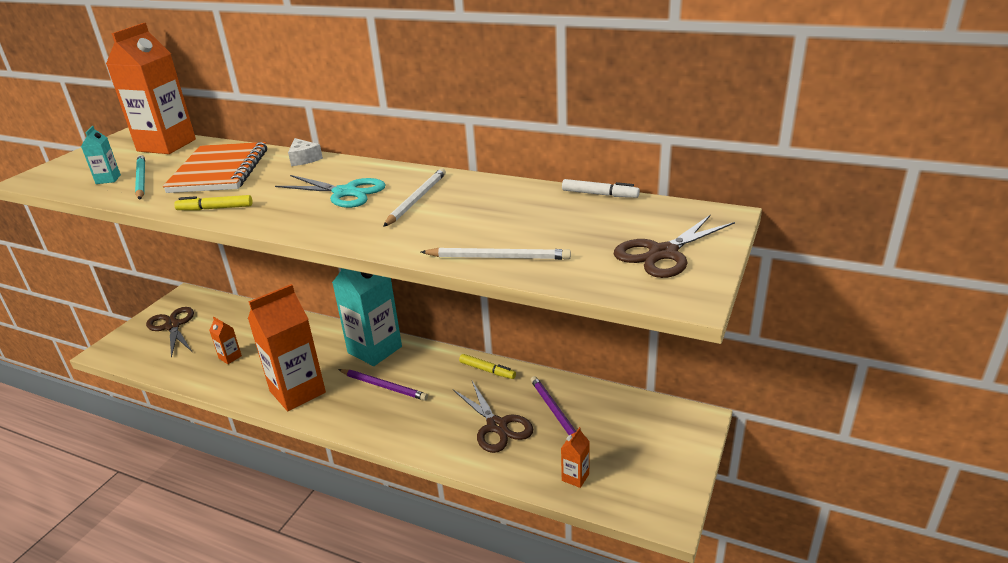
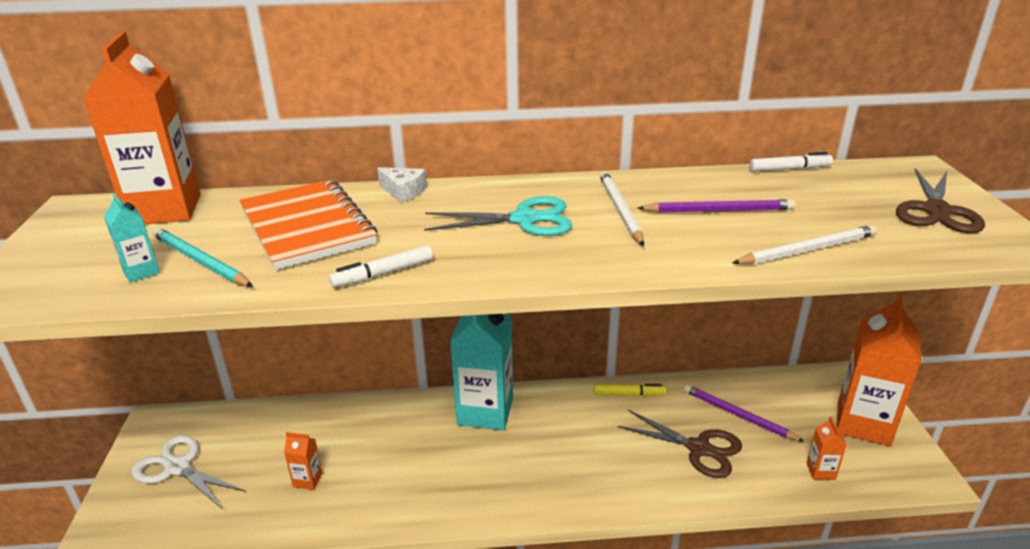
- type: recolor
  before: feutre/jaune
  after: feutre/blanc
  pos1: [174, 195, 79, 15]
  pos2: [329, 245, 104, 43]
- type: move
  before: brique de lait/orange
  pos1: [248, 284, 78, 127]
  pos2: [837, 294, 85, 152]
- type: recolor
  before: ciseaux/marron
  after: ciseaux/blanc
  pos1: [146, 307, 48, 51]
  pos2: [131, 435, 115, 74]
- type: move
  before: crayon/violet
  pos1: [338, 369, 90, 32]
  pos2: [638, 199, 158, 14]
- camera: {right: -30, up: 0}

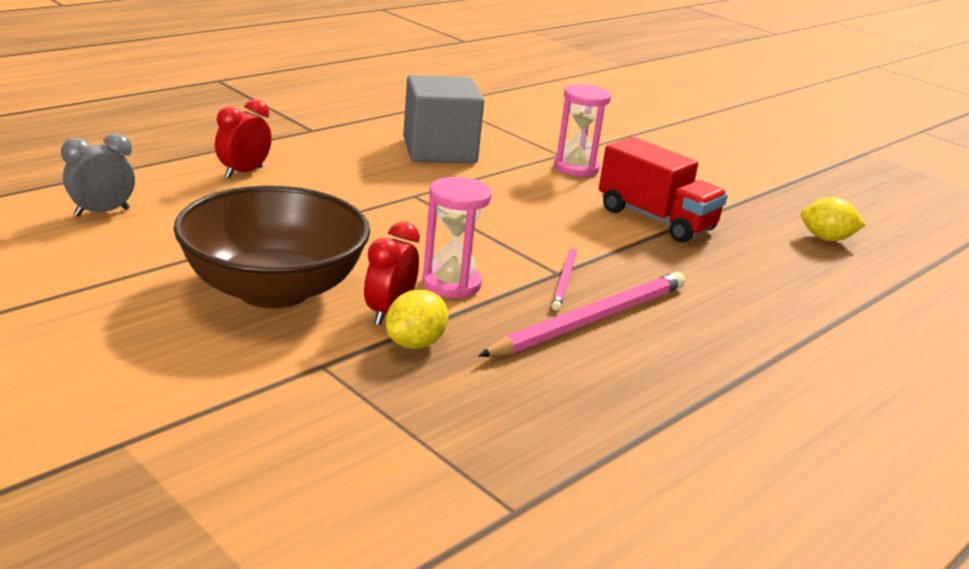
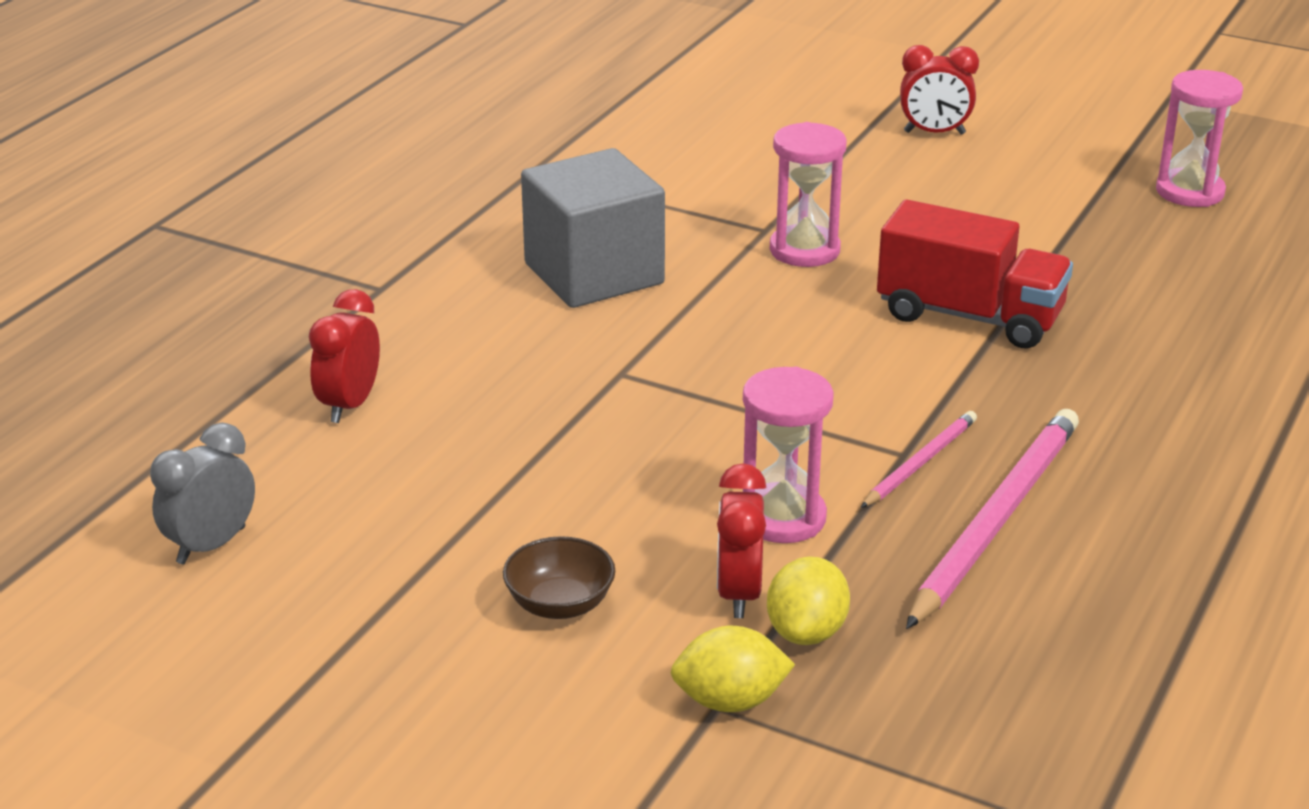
- type: resize
  before: bol/marron
  pos1: [174, 185, 196, 123]
  pos2: [503, 536, 112, 83]
  scale: 0.4
- type: move
  before: citron/jaune
  pos1: [801, 197, 65, 44]
  pos2: [670, 626, 125, 86]
- type: rotate
  before: crayon/rose
  pos1: [552, 245, 25, 66]
  pos2: [861, 411, 116, 97]
  turn: -135
- type: insert
  after: réveil/rouge
  pos2: [900, 45, 79, 89]
- type: insert
  after: sablier/rose
  pos2: [1156, 70, 87, 137]
- camera: {right: -15, up: 5}

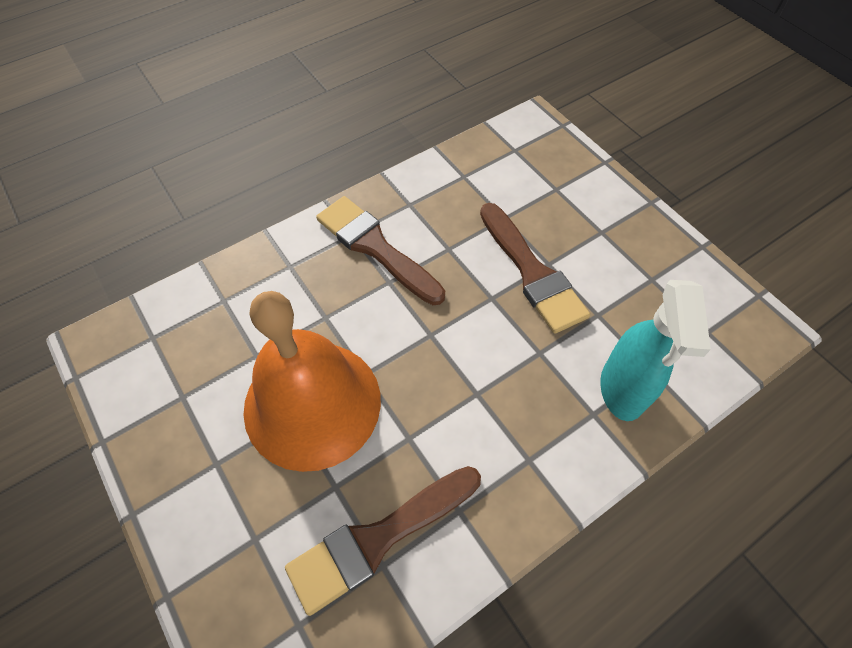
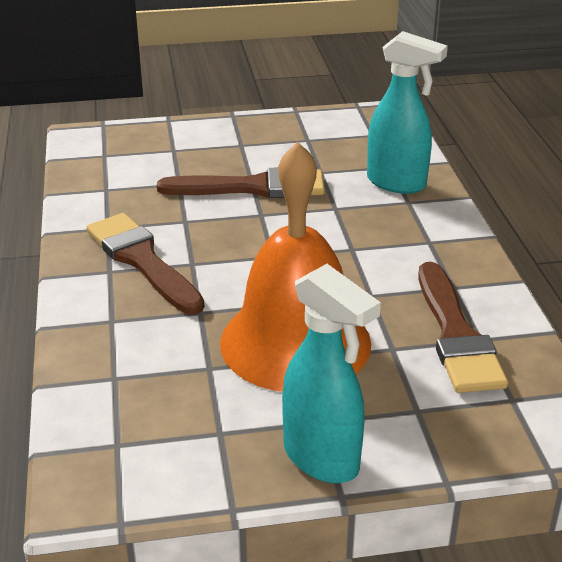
- type: rotate
  before: pinceau/marron
  pos1: [316, 196, 129, 109]
  pos2: [86, 213, 118, 102]
  turn: 75
- type: insert
  after: vaporisateur/turquoise
  pos2: [282, 264, 99, 219]
- camera: {right: -65, up: -25}

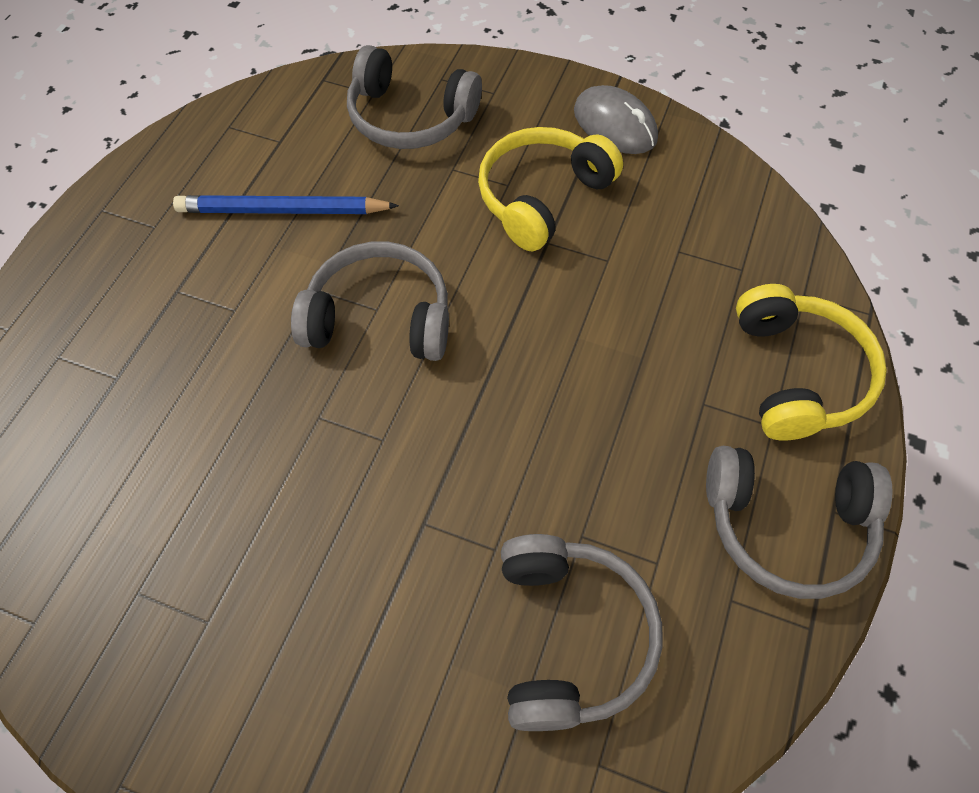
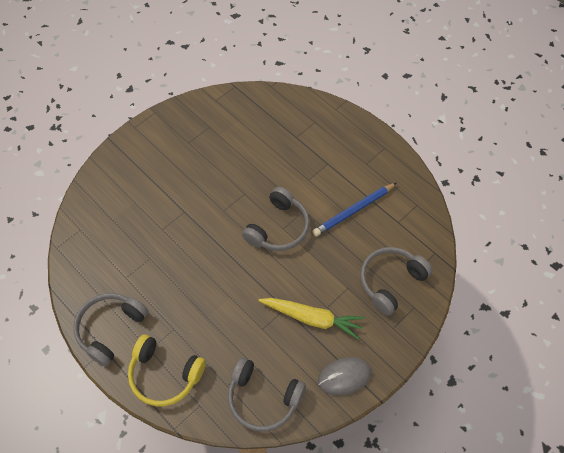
- type: replace
  before: casque audio/jaune
  after: carotte/jaune
  pos1: [478, 127, 145, 124]
  pos2: [259, 298, 106, 42]
- type: rotate
  before: crayon/bleu
  pos1: [173, 195, 226, 19]
  pos2: [312, 183, 85, 53]
  turn: -150
- type: move
  before: casque audio/gris
  pos1: [501, 534, 161, 197]
  pos2: [228, 357, 78, 75]
- camera: {right: 115, up: 0}

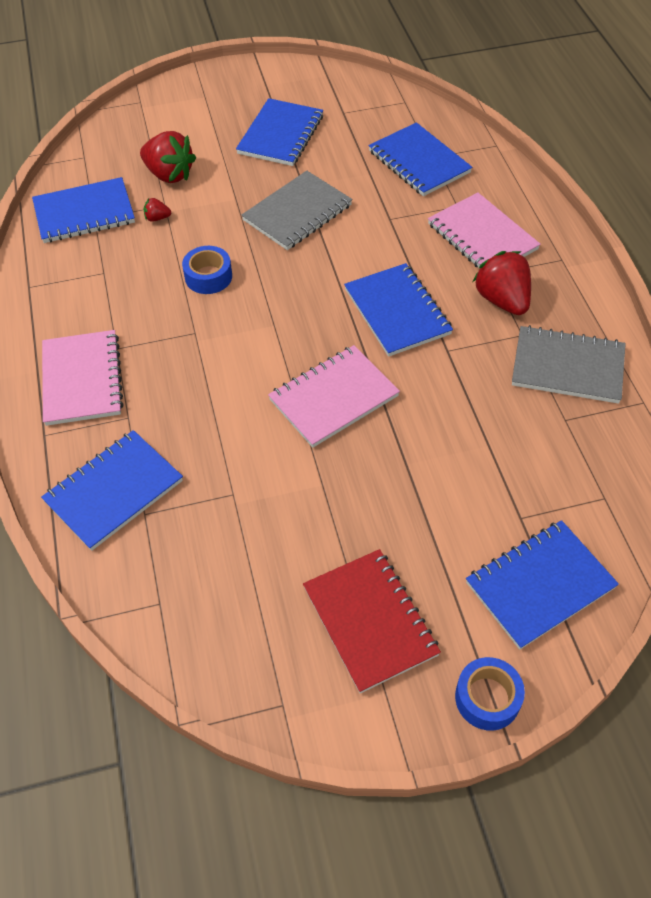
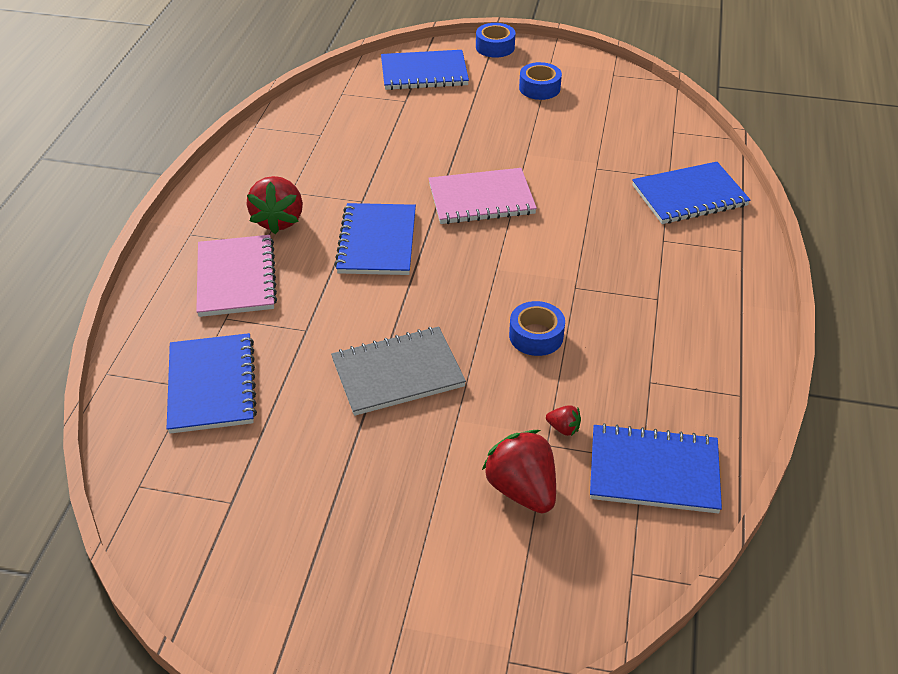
- type: delete
  before: carnet/bleu
  pos1: [236, 98, 87, 68]
- type: delete
  before: carnet/gris
  pos1: [512, 325, 114, 79]
- type: delete
  before: carnet/rose
  pos1: [42, 330, 82, 96]
- type: replace
  before: carnet/rouge
  after: ruban adhésif/bleu
  pos1: [303, 549, 138, 144]
  pos2: [519, 62, 43, 38]
- camera: {right: -155, up: -10}

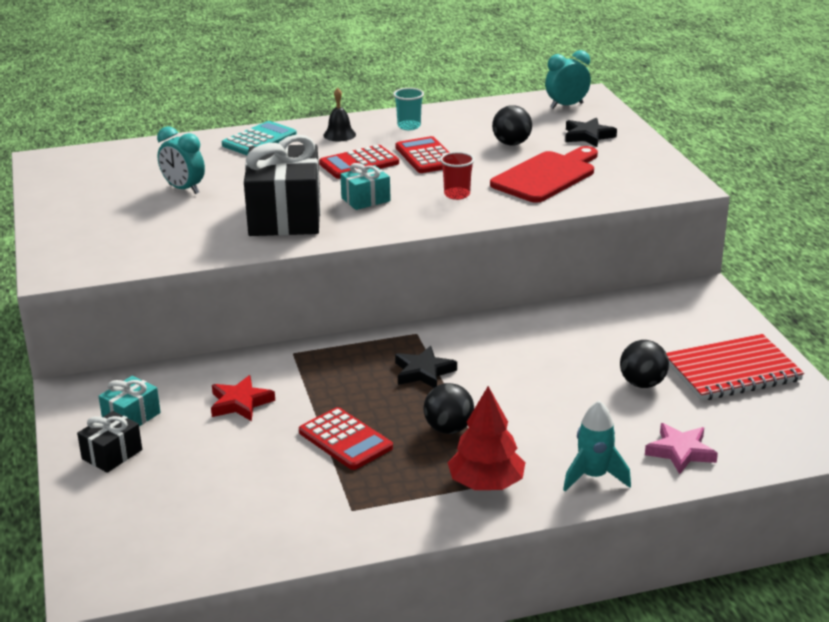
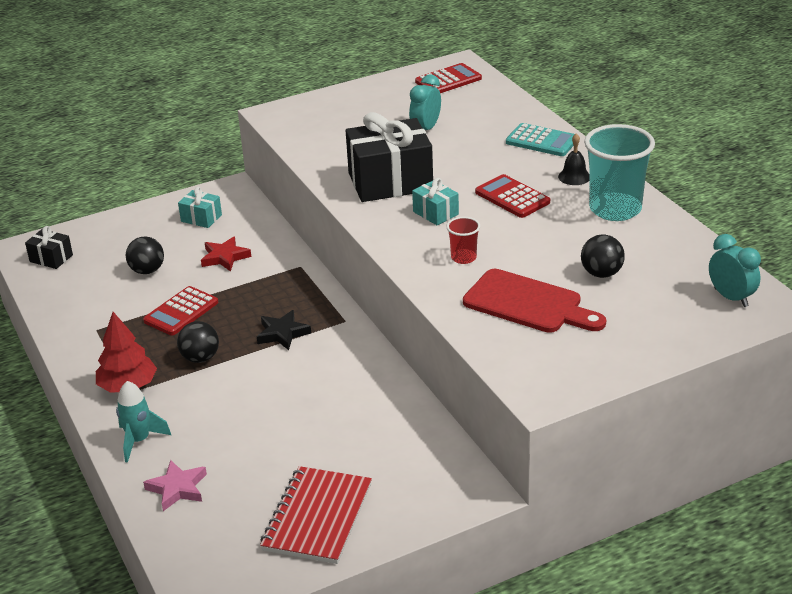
- type: resize
  before: gobelet/turquoise
  pos1: [393, 88, 31, 42]
  pos2: [584, 124, 71, 97]
  scale: 2.12
- type: delete
  before: étoile/noir
  pos1: [565, 118, 52, 29]
- type: move
  before: calculatrice/rouge
  pos1: [395, 136, 55, 37]
  pos2: [415, 63, 67, 30]
- type: rotate
  before: carnet/rouge
  pos1: [666, 334, 138, 67]
  pos2: [260, 466, 112, 98]
  turn: 45
- type: move
  before: balle/noir
  pos1: [620, 340, 49, 48]
  pos2: [126, 236, 38, 38]
- type: move
  before: cadeau/noir
  pos1: [77, 411, 65, 62]
  pos2: [25, 226, 48, 43]
- camera: {right: 80, up: 5}

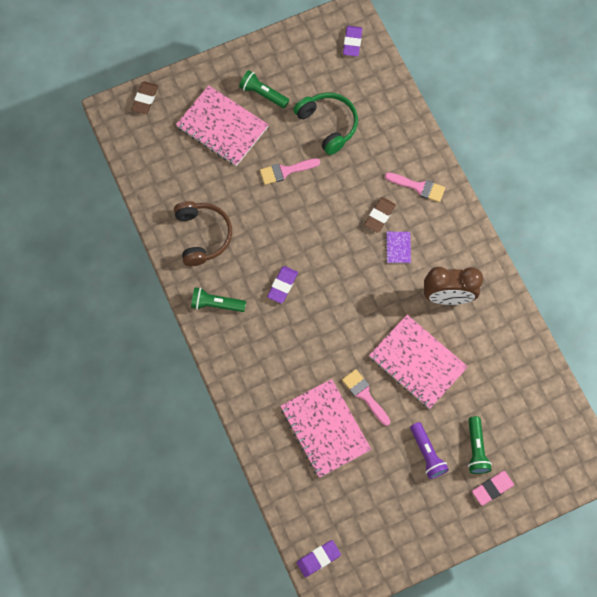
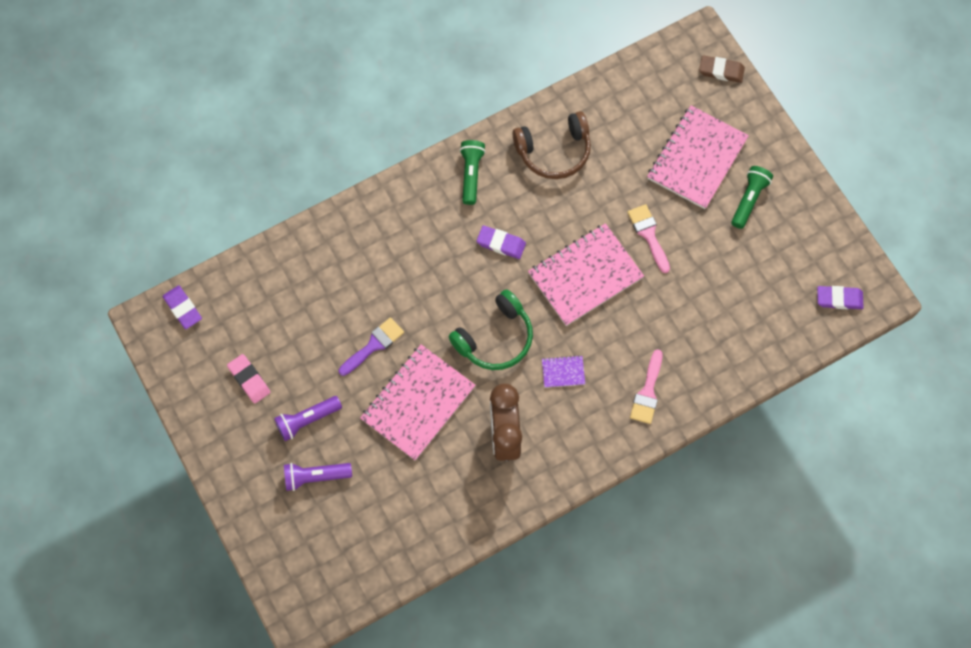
- type: move
  before: casque audio/vert
  pos1: [293, 93, 65, 62]
  pos2: [448, 289, 85, 81]
- type: delete
  before: gomme/marron
  pos1: [364, 197, 32, 36]
- type: recolor
  before: pinceau/rose
  after: pinceau/violet
  pos1: [342, 369, 48, 57]
  pos2: [339, 317, 65, 59]
- type: move
  before: carnet/rose
  pos1: [280, 379, 92, 99]
  pos2: [528, 223, 116, 103]
- type: recolor
  before: lampe de poche/vert
  after: lampe de poche/violet
  pos1: [468, 416, 24, 58]
  pos2: [284, 463, 68, 28]
- type: move
  before: gomme/rose
  pos1: [472, 471, 42, 35]
  pos2: [227, 354, 44, 50]
- camera: {right: 85, up: 0}

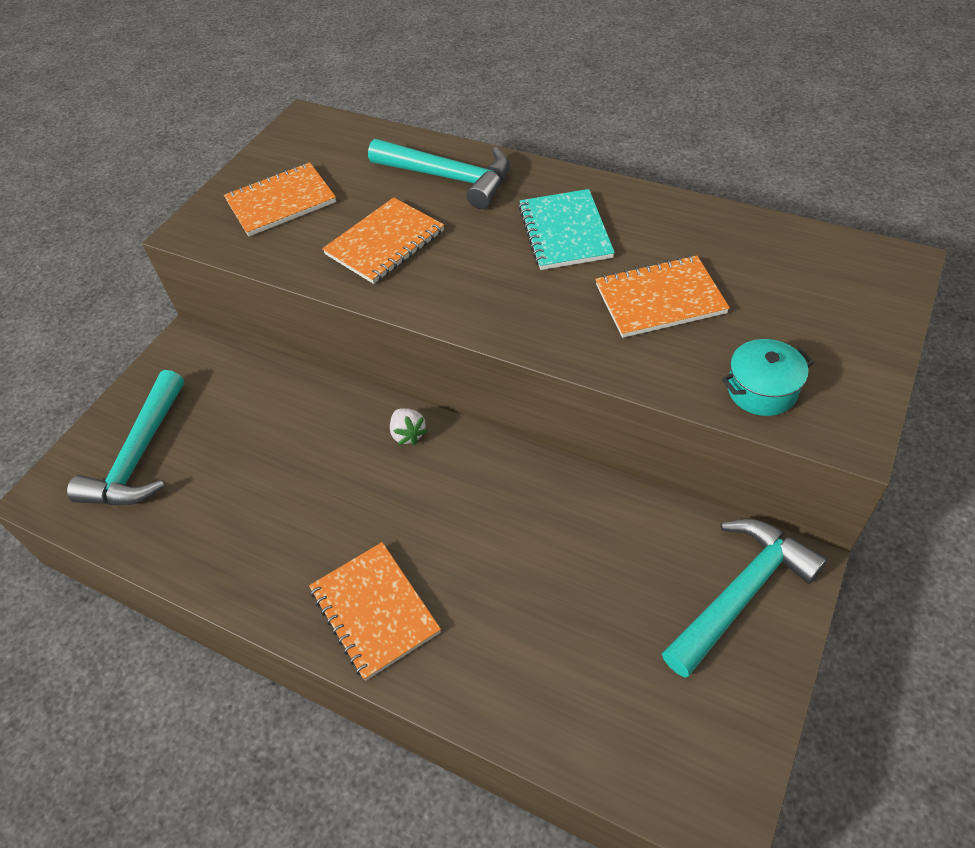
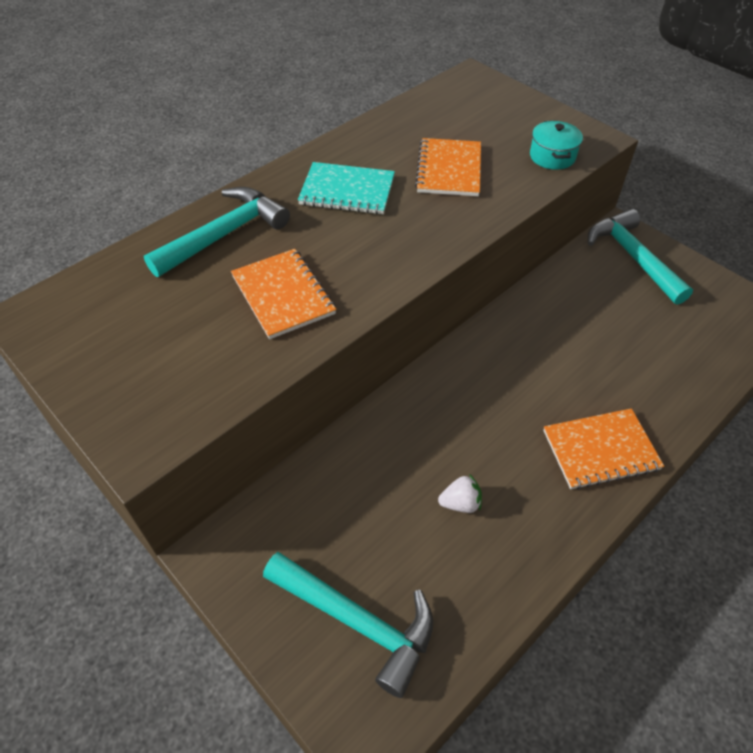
- type: delete
  before: carnet/orange
  pos1: [224, 162, 112, 74]
- type: move
  before: fraise/blanc
  pos1: [390, 408, 37, 37]
  pos2: [438, 474, 44, 39]
- camera: {right: -75, up: 0}

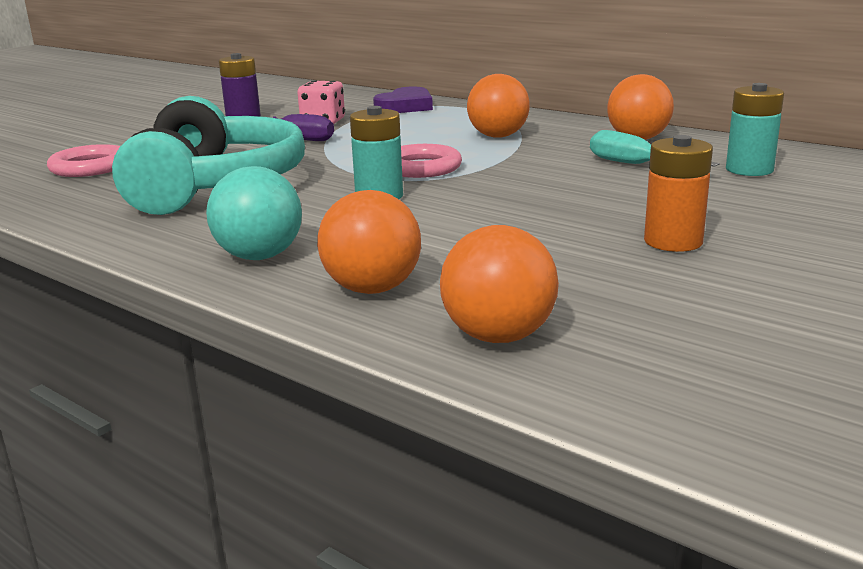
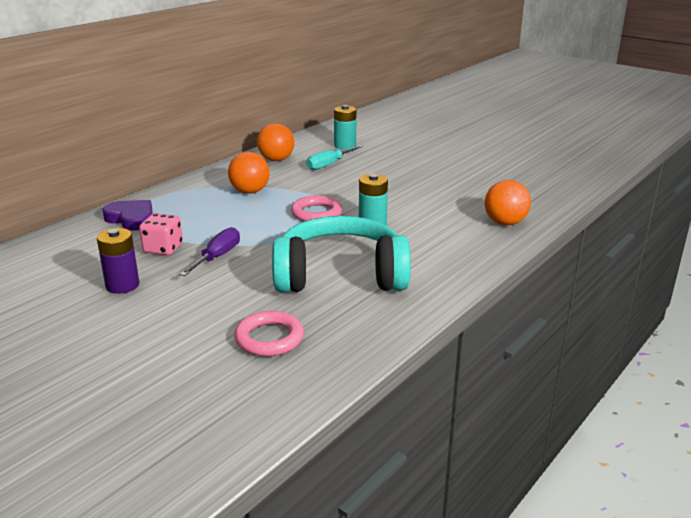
- type: delete
  before: pile/orange
  pos1: [644, 135, 69, 117]
- type: delete
  before: balle/turquoise
  pos1: [206, 166, 96, 94]
- type: delete
  before: balle/orange
  pos1: [440, 225, 119, 118]
- camera: {right: -90, up: 5}

